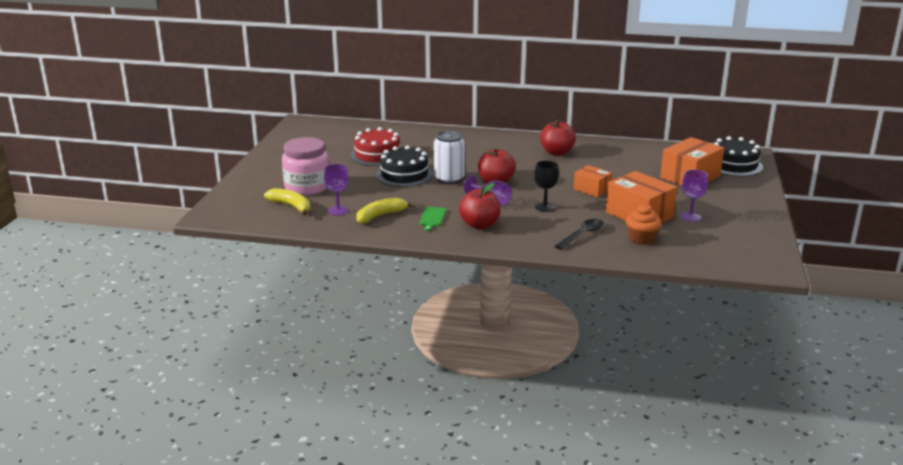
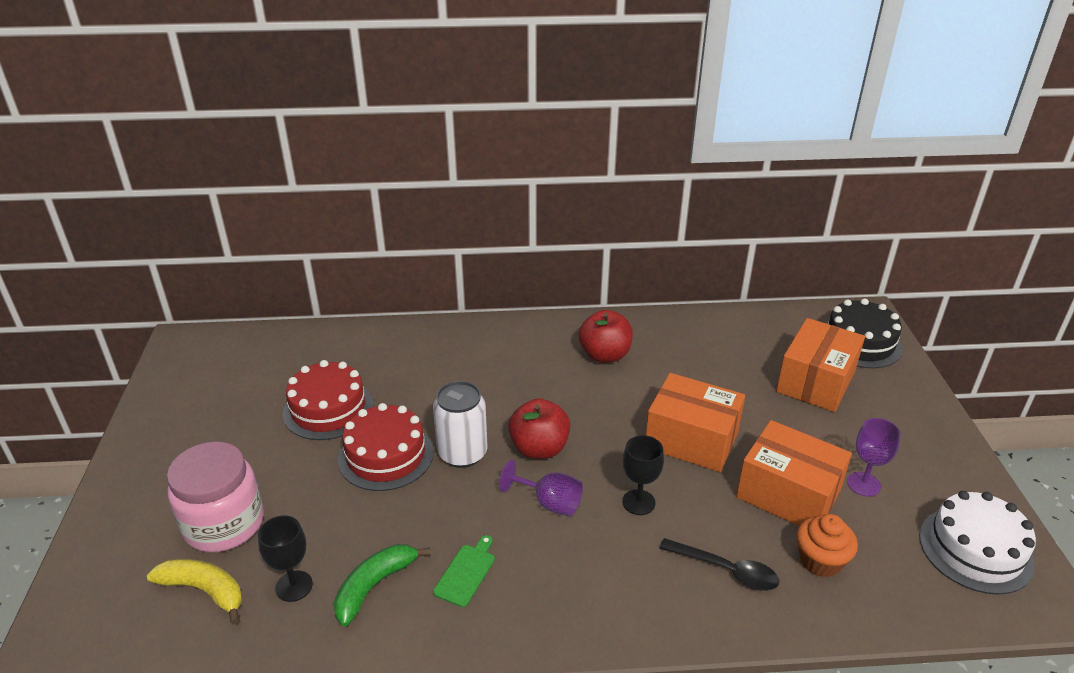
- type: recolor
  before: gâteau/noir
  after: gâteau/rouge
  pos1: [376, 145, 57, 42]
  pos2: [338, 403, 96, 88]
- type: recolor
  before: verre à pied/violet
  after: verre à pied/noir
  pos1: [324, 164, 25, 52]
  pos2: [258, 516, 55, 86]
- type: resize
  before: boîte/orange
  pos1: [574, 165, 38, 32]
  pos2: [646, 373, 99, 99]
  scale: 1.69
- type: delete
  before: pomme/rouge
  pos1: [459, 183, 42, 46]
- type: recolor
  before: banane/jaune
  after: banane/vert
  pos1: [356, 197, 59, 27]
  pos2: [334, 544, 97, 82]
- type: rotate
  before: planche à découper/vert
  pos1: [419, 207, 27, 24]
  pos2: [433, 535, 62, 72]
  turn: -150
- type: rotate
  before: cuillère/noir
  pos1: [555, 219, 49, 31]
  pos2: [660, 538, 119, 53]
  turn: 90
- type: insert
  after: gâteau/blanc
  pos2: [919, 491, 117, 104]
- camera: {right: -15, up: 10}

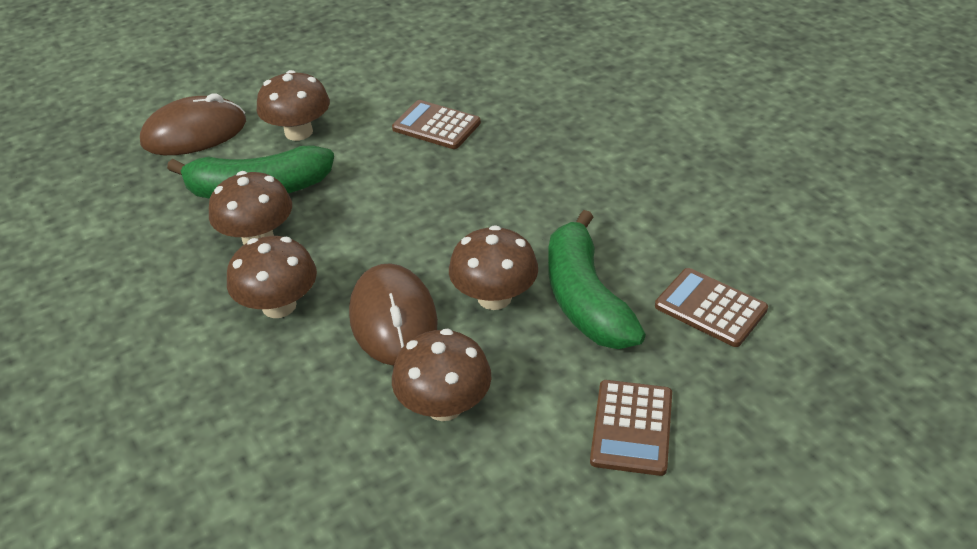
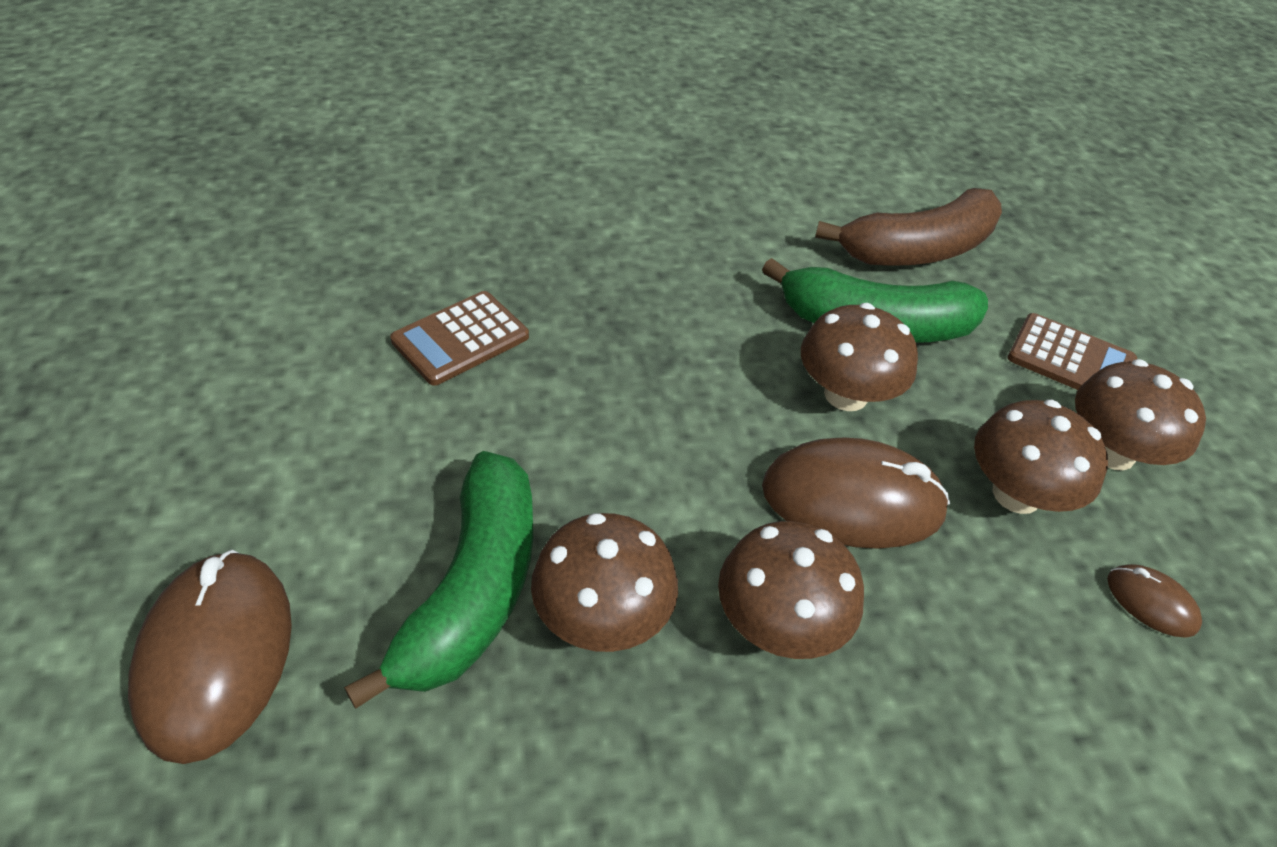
- type: move
  before: champignon/marron
  pos1: [257, 70, 73, 71]
  pos2: [1075, 359, 131, 111]
- type: replace
  before: calculatrice/marron
  after: banane/marron
  pos1: [655, 268, 113, 79]
  pos2: [815, 188, 187, 78]
- type: insert
  after: souris/marron
  pos2: [1107, 564, 95, 74]
- camera: {right: -75, up: 5}

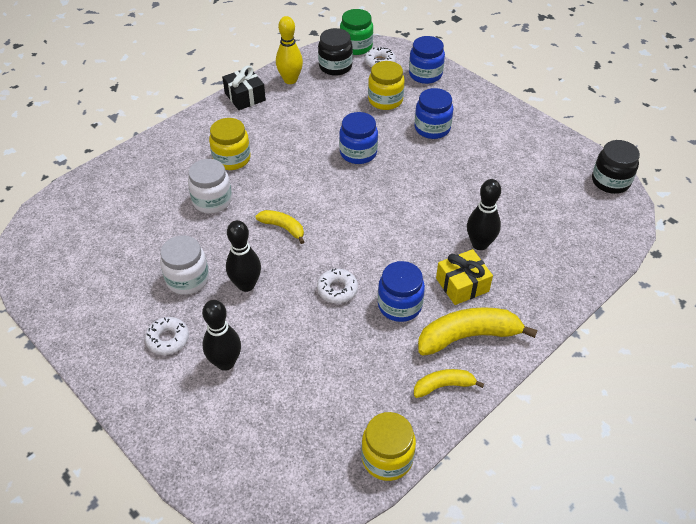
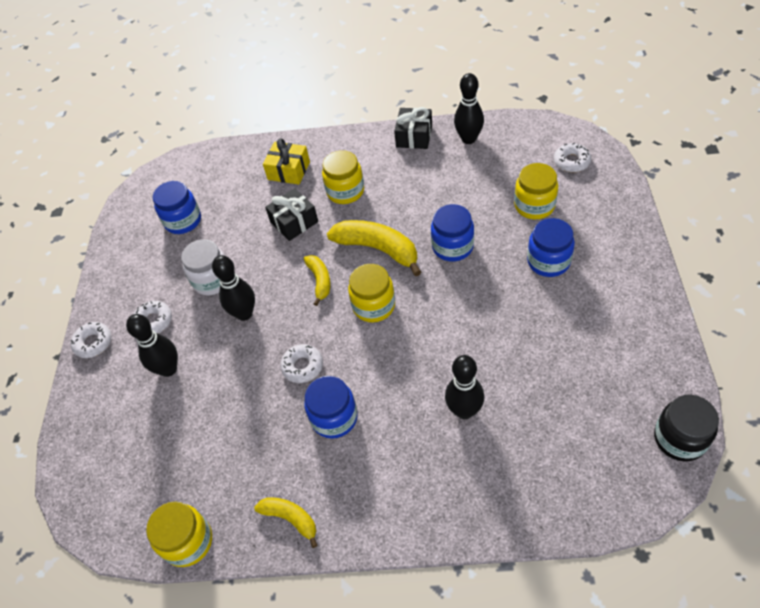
- type: delete
  before: bocal/vert
  pos1: [340, 9, 33, 46]
- type: recolor
  before: quille/jaune
  after: quille/noir
  pos1: [276, 16, 27, 68]
  pos2: [454, 73, 30, 71]
- type: delete
  before: bocal/noir
  pos1: [318, 28, 35, 48]
- type: move
  before: bocal/bleu
  pos1: [409, 36, 36, 48]
  pos2: [153, 181, 48, 53]
- type: replace
  before: bocal/blanc
  after: cadeau/noir
  pos1: [188, 159, 44, 55]
  pos2: [265, 188, 53, 53]
- type: move
  before: cadeau/jaune
  pos1: [436, 249, 57, 56]
  pos2: [263, 138, 47, 47]
- type: move
  before: banane/jaune
  pos1: [418, 307, 120, 49]
  pos2: [327, 220, 94, 56]
- type: insert
  after: bocal/jaune
  pos2: [348, 264, 47, 58]
- type: insert
  after: beignet/blanc
  pos2: [70, 322, 42, 36]
- camera: {right: 50, up: 5}

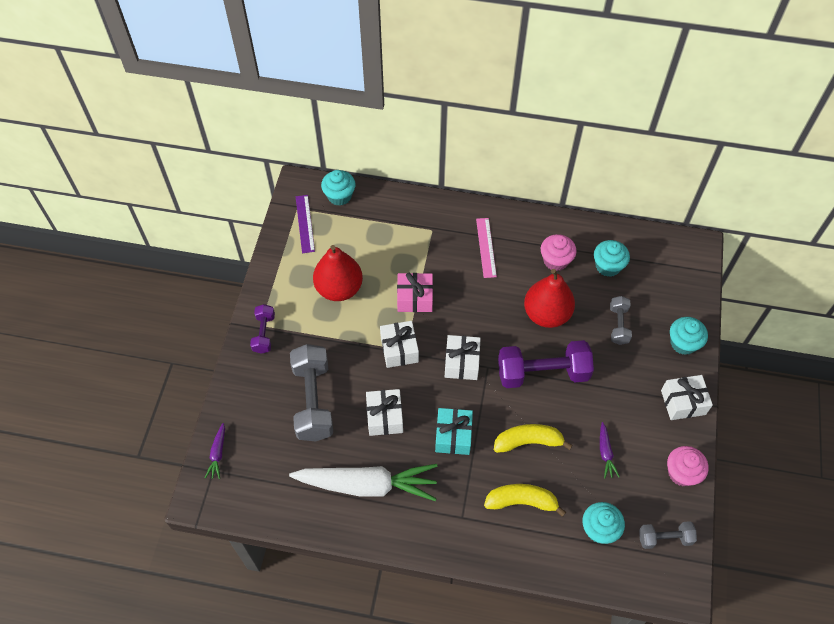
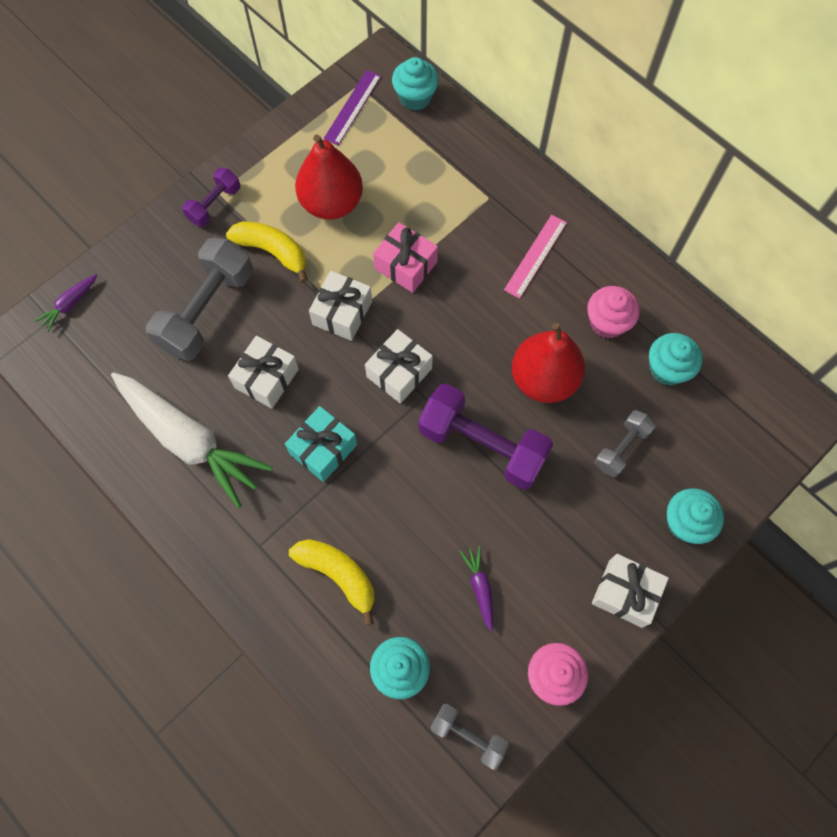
- type: rotate
  before: carotte/violet
  pos1: [600, 422, 20, 56]
  pos2: [459, 546, 34, 85]
  turn: 135
- type: move
  before: banane/jaune
  pos1: [494, 424, 78, 29]
  pos2: [226, 221, 82, 62]
- camera: {right: 35, up: 10}

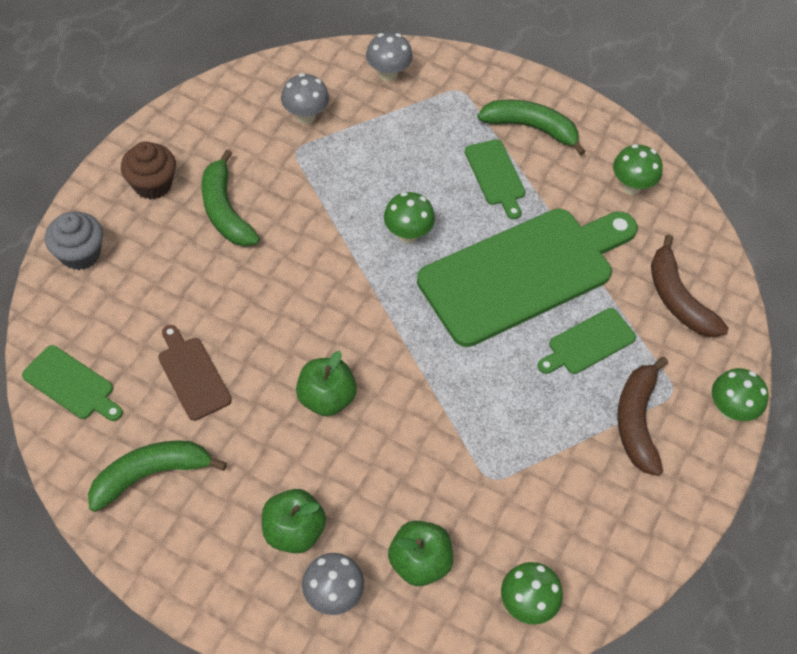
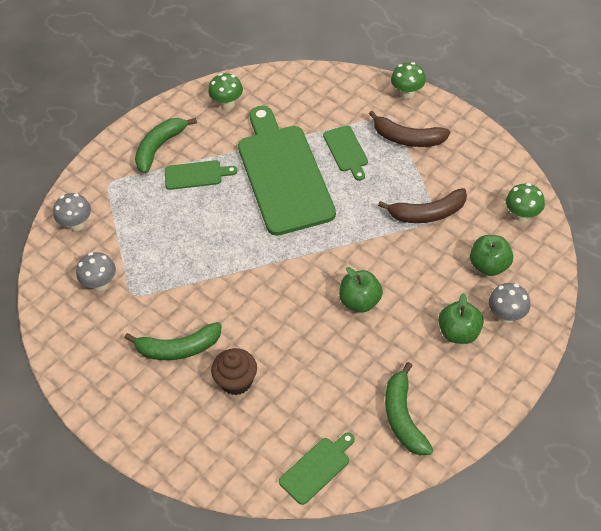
- type: move
  before: muffin/marron
  pos1: [121, 141, 55, 58]
  pos2: [211, 348, 46, 47]
- type: delete
  before: champignon/vert
  pos1: [384, 192, 51, 51]
- type: delete
  before: muffin/gris
  pos1: [45, 212, 58, 58]
- type: move
  before: banane/marron
  pos1: [651, 234, 78, 103]
  pos2: [378, 188, 89, 35]
- type: delete
  before: planche à découper/marron
  pos1: [158, 325, 74, 96]
- camera: {right: -70, up: -5}

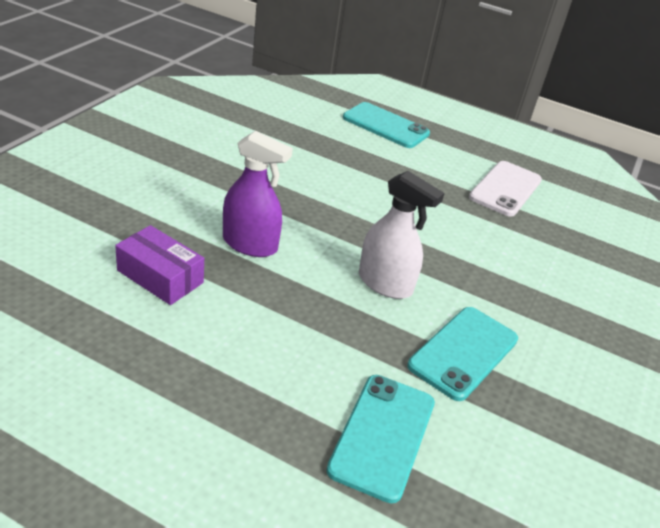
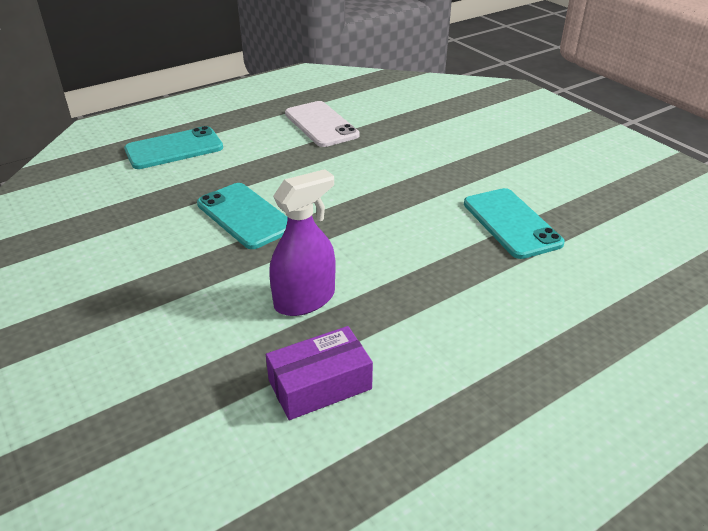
- type: delete
  before: vaporisateur/blanc
  pos1: [359, 171, 85, 128]
- type: move
  before: téléphone/turquoise
  pos1: [326, 375, 109, 128]
  pos2: [197, 183, 91, 66]
- camera: {right: -55, up: 0}

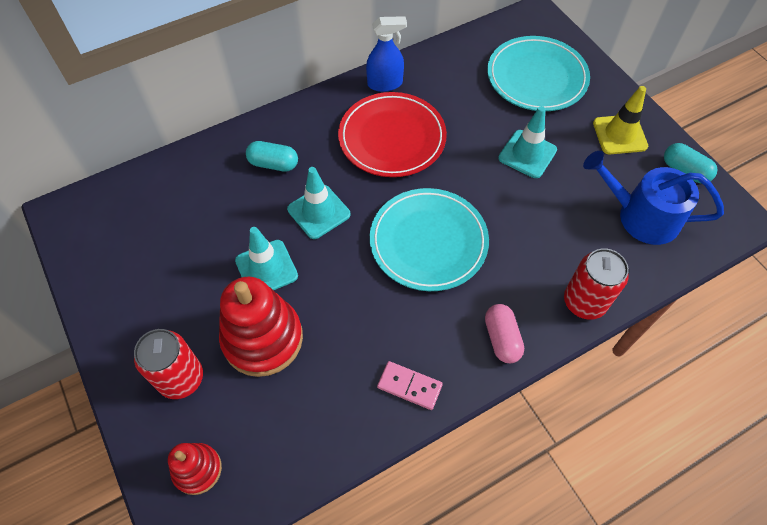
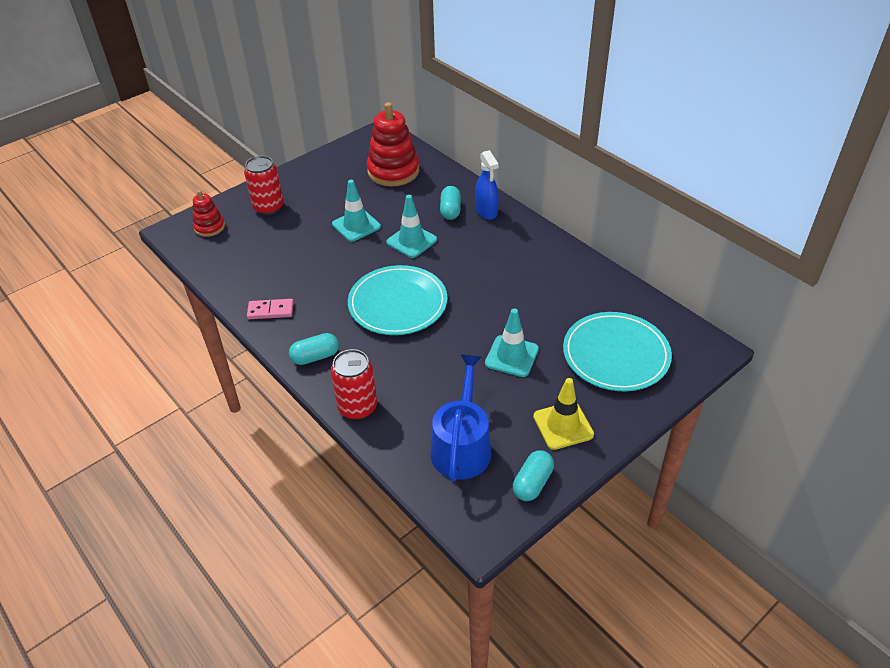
- type: move
  before: vaporisateur/bleu
  pos1: [366, 16, 41, 76]
  pos2: [475, 150, 24, 70]
- type: delete
  before: assiette/rouge
  pos1: [338, 92, 109, 85]
- type: move
  before: jouet à empiler/rouge
  pos1: [219, 277, 84, 100]
  pos2: [367, 102, 52, 85]
- type: recolor
  before: gélule/rose
  after: gélule/turquoise
  pos1: [485, 304, 39, 59]
  pos2: [289, 333, 50, 32]
- type: rotate
  before: domino/rose
  pos1: [377, 361, 66, 49]
  pos2: [247, 299, 47, 20]
  turn: 75
- camera: {right: 80, up: -15}

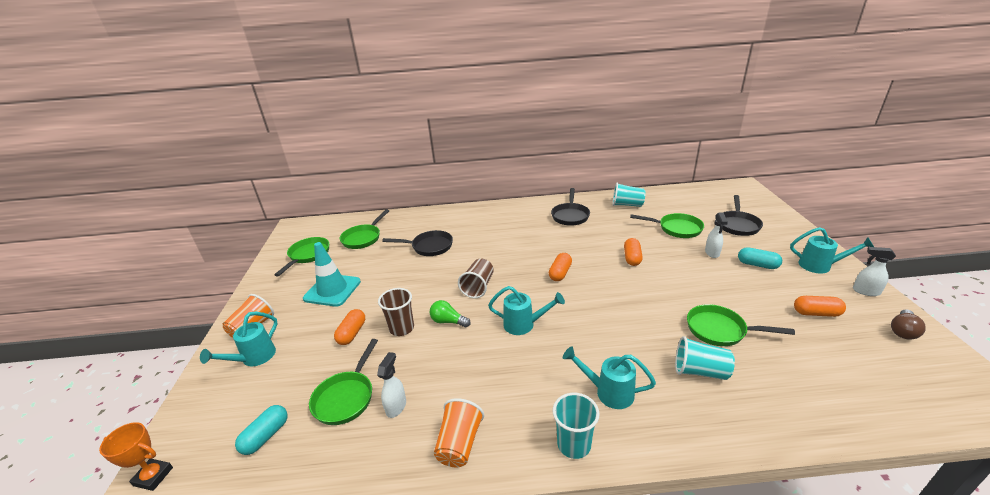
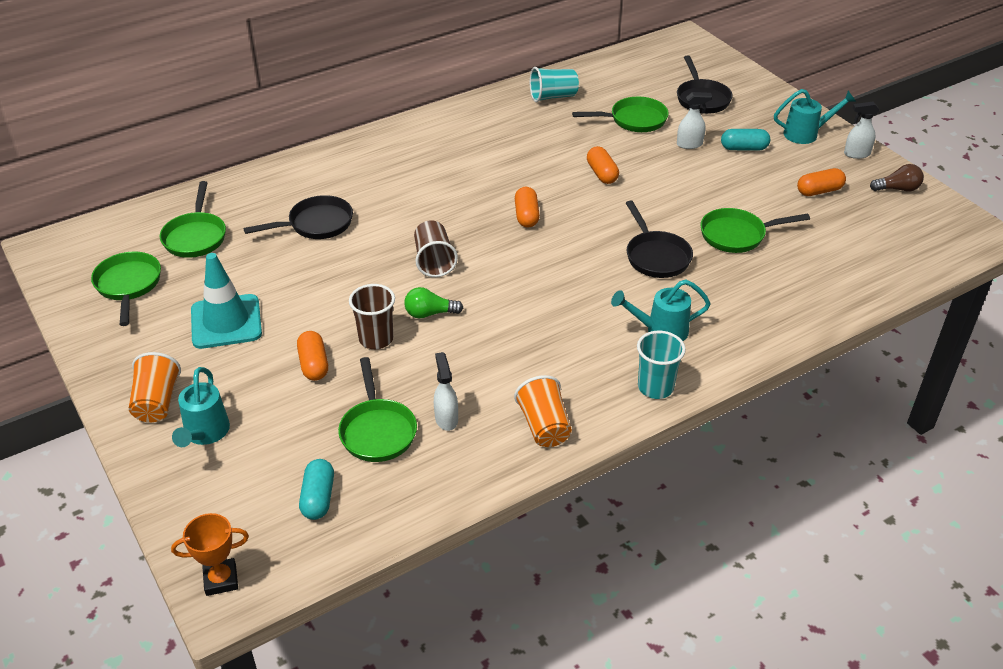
- type: move
  before: poêle/noir
  pos1: [551, 188, 39, 38]
  pos2: [626, 201, 67, 77]
- type: rotate
  before: vaporisateur/blanc
  pos1: [705, 213, 23, 45]
  pos2: [677, 92, 35, 57]
  turn: -75
- type: delete
  before: arrosoir/turquoise
  pos1: [488, 286, 77, 49]
- type: rotate
  before: ampoule/marron
  pos1: [891, 309, 35, 31]
  pos2: [870, 164, 54, 28]
  turn: -105
- type: delete
  before: gobelet/turquoise
  pos1: [675, 336, 60, 44]
- camera: {right: -30, up: 10}

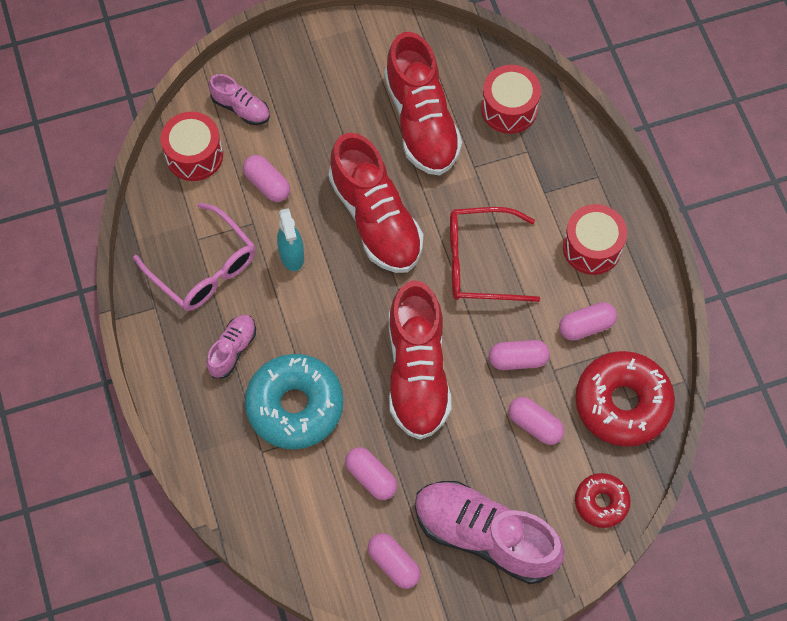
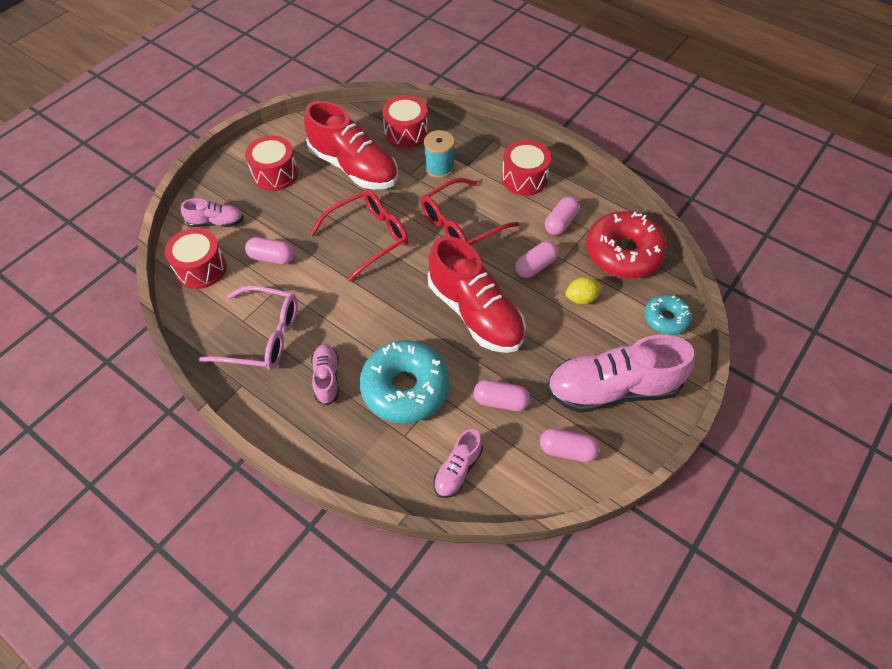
- type: replace
  before: chaussure/rouge
  after: lunettes/rouge
  pos1: [329, 133, 94, 140]
  pos2: [310, 189, 98, 93]
- type: delete
  before: vaporisateur/turquoise
  pos1: [277, 208, 27, 63]
- type: replace
  before: gélule/rose
  after: citron/jaune
  pos1: [508, 397, 57, 48]
  pos2: [565, 277, 38, 28]
- type: recolor
  before: beignet/rouge
  after: beignet/turquoise
  pos1: [575, 473, 56, 55]
  pos2: [644, 294, 48, 41]
- type: insert
  after: bobine/turquoise
  pos2: [424, 130, 31, 48]
- type: insert
  after: tambour/rouge
  pos2: [245, 135, 53, 56]
- type: insert
  after: chaussure/rose
  pos2: [433, 429, 50, 69]
- camera: {right: -35, up: -10}

